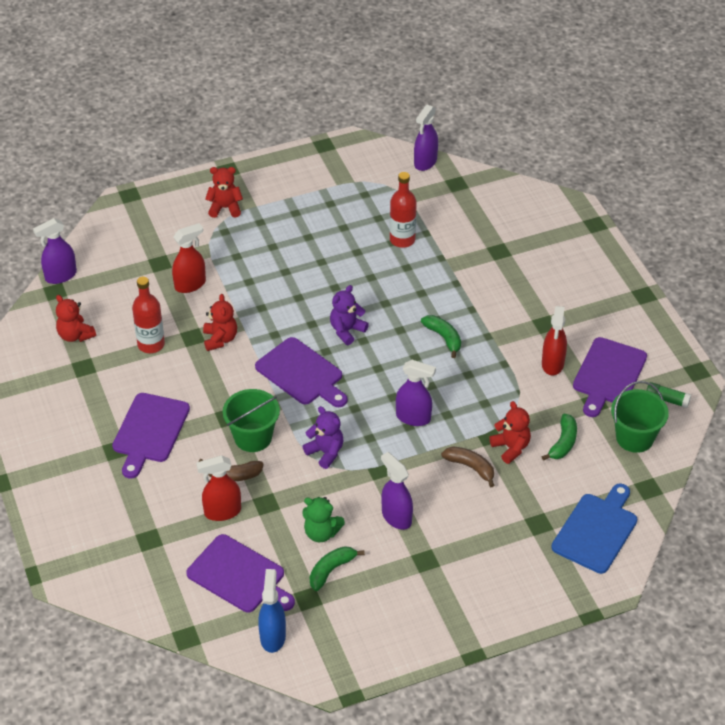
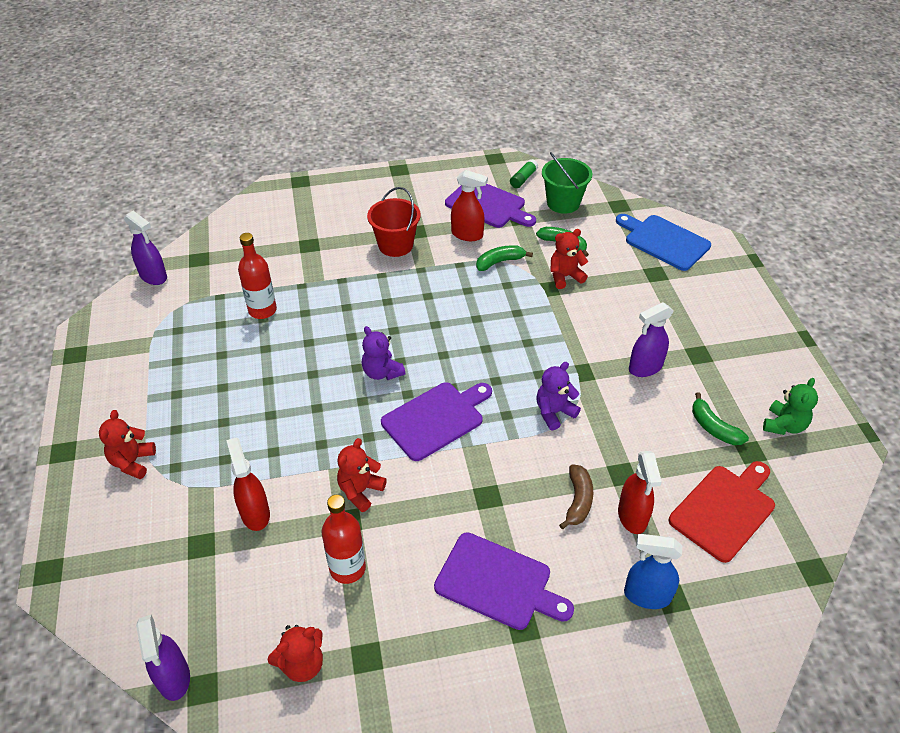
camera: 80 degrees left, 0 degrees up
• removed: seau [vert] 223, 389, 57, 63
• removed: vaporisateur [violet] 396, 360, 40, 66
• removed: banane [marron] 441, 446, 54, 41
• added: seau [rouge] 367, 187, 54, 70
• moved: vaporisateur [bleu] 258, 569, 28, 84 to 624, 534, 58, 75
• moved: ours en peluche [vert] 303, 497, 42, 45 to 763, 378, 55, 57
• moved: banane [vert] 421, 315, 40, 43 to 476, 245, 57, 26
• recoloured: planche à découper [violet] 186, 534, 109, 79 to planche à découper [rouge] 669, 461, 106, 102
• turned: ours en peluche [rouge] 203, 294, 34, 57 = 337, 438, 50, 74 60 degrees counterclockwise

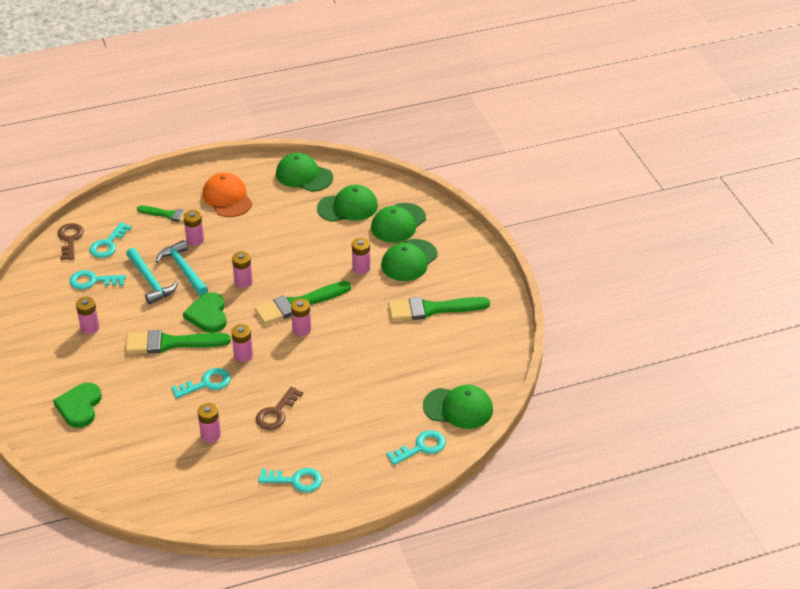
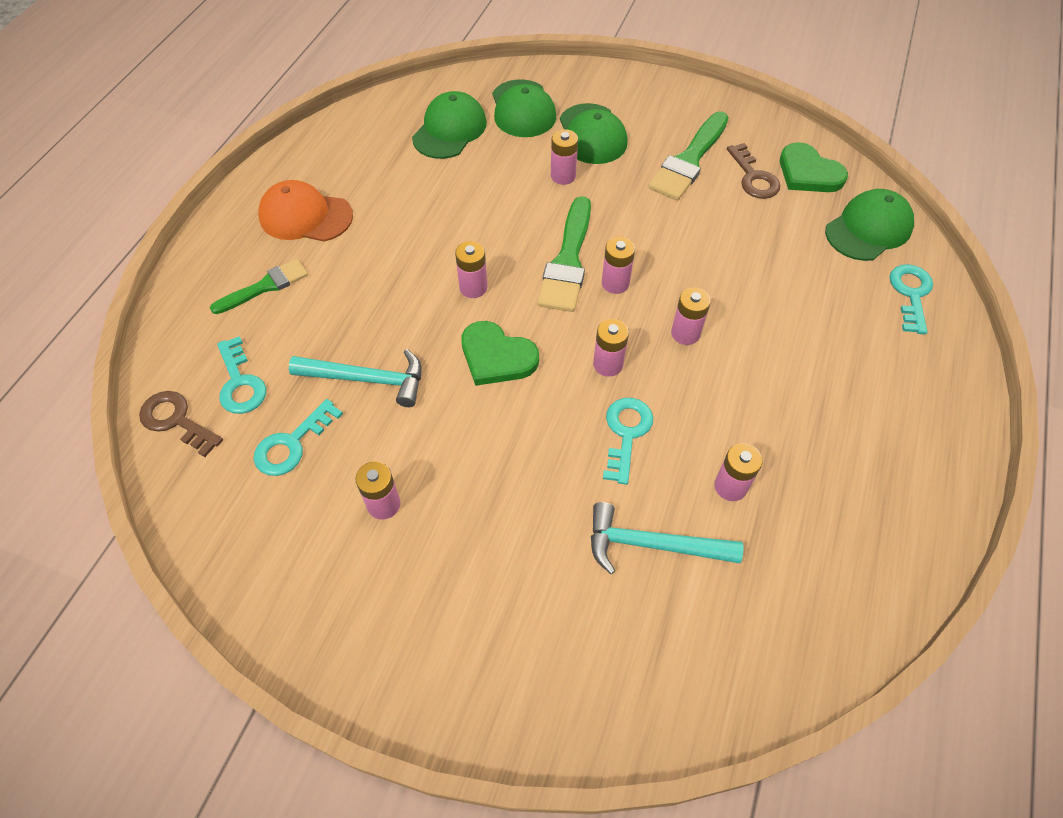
camera: 50 degrees left, 15 degrees up
• removed: pinceau [vert] 125, 330, 106, 23
• removed: clé [turquoise] 258, 468, 64, 24
• removed: casquette [vert] 276, 153, 57, 39
• moved: cœur [vert] 53, 383, 49, 45 to 780, 142, 68, 50
• moved: marteau [turquoise] 155, 240, 53, 56 to 591, 502, 152, 72
• moved: pile [rose] 183, 210, 21, 36 to 671, 287, 40, 58
• moved: clé [marron] 256, 387, 47, 43 to 727, 143, 53, 56

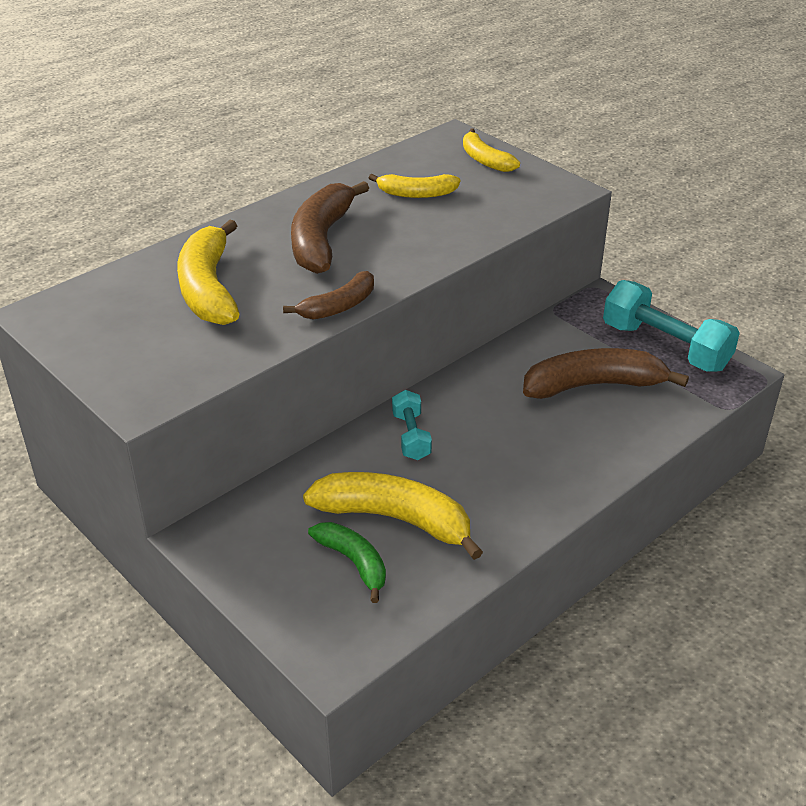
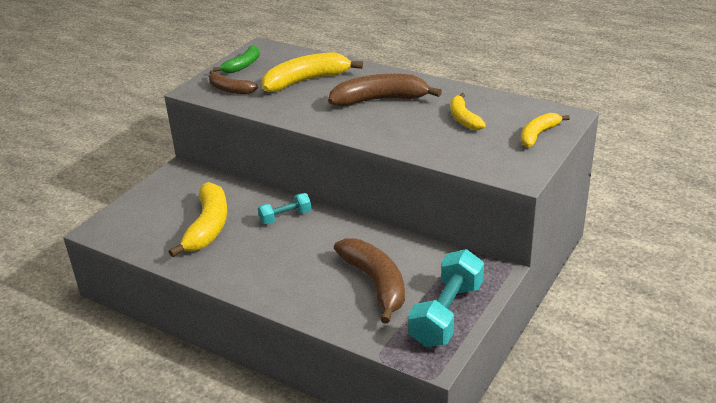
camera: 75 degrees right, 5 degrees down
• moved: banane [marron] 283, 271, 91, 48 to 209, 71, 49, 23
• moved: banane [vert] 308, 522, 78, 81 to 213, 45, 47, 28

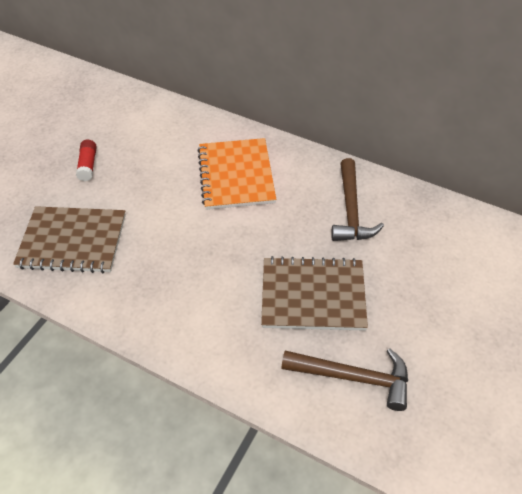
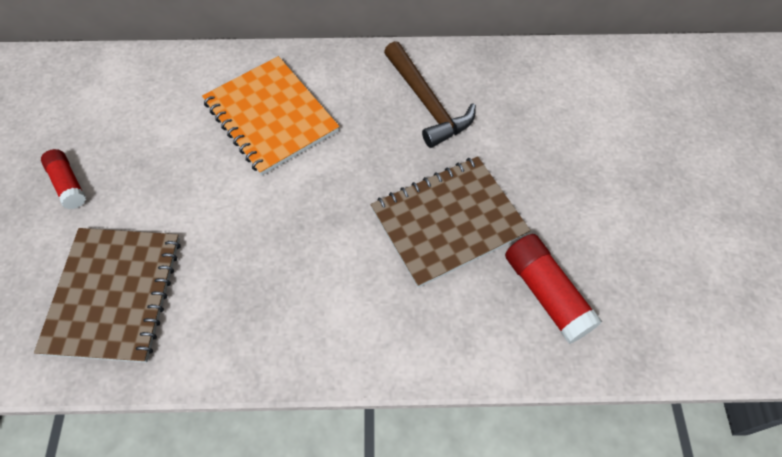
camera: 30 degrees left, 10 degrees up
• replaced: marteau [marron] 281, 348, 127, 63 to bâton de colle [rouge] 505, 234, 97, 110
• turned: carnet [marron] 13, 206, 113, 67 = 34, 228, 146, 135 60 degrees counterclockwise

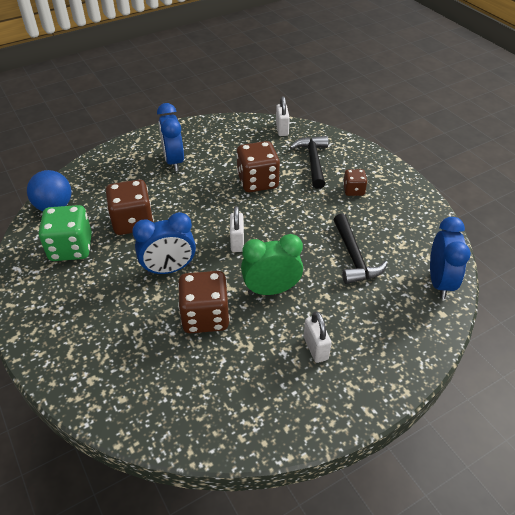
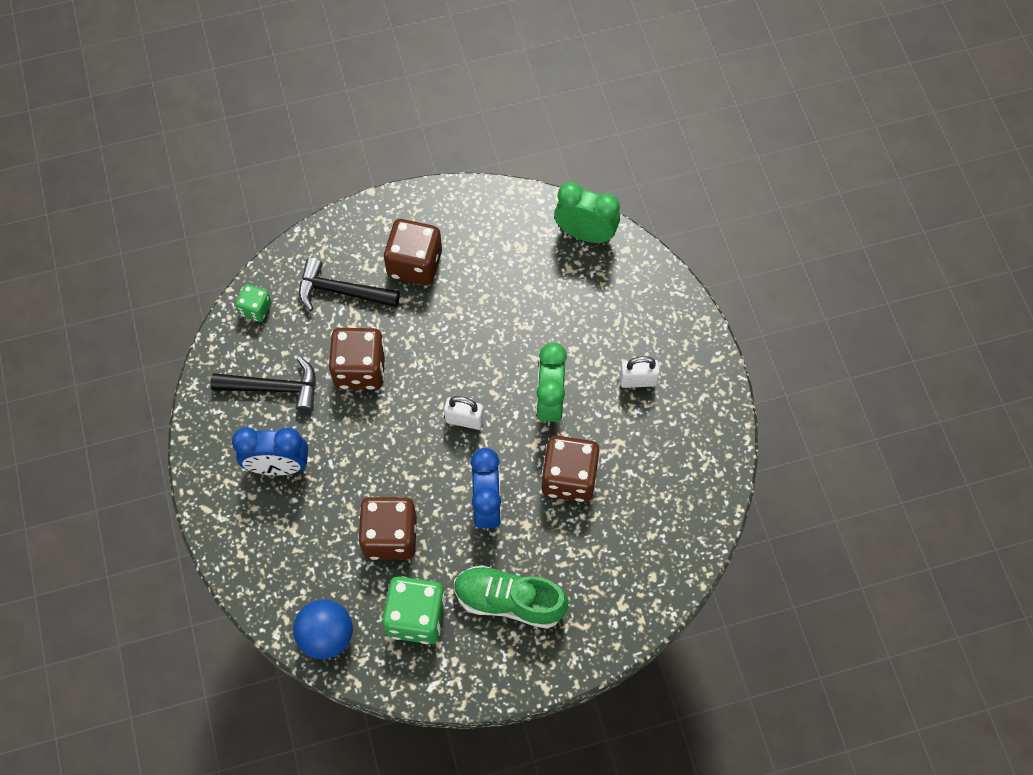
camera: 75 degrees left, 20 degrees up
• added: chaussure [vert] 454, 565, 114, 64
• moved: marteau [noir] 333, 214, 55, 70 to 211, 357, 105, 55
• replaced: cadenas [blanc] 276, 96, 14, 40 to dé [vert] 236, 284, 36, 38
• recoloured: réveil [bleu] 430, 217, 41, 82 to réveil [vert] 554, 182, 66, 61
• resized: dé [marron] 343, 169, 24, 27 = 384, 219, 58, 67 x1.83

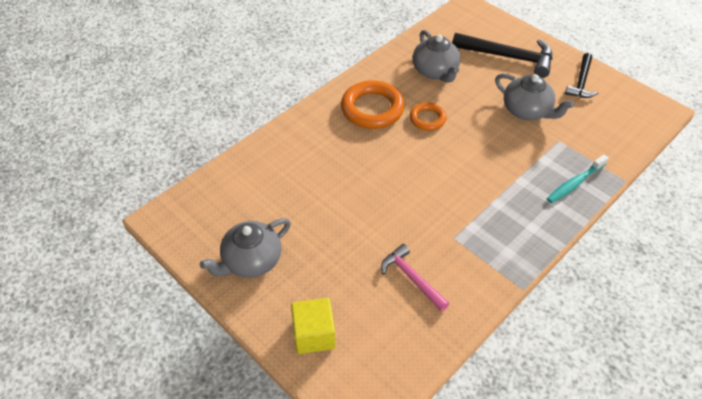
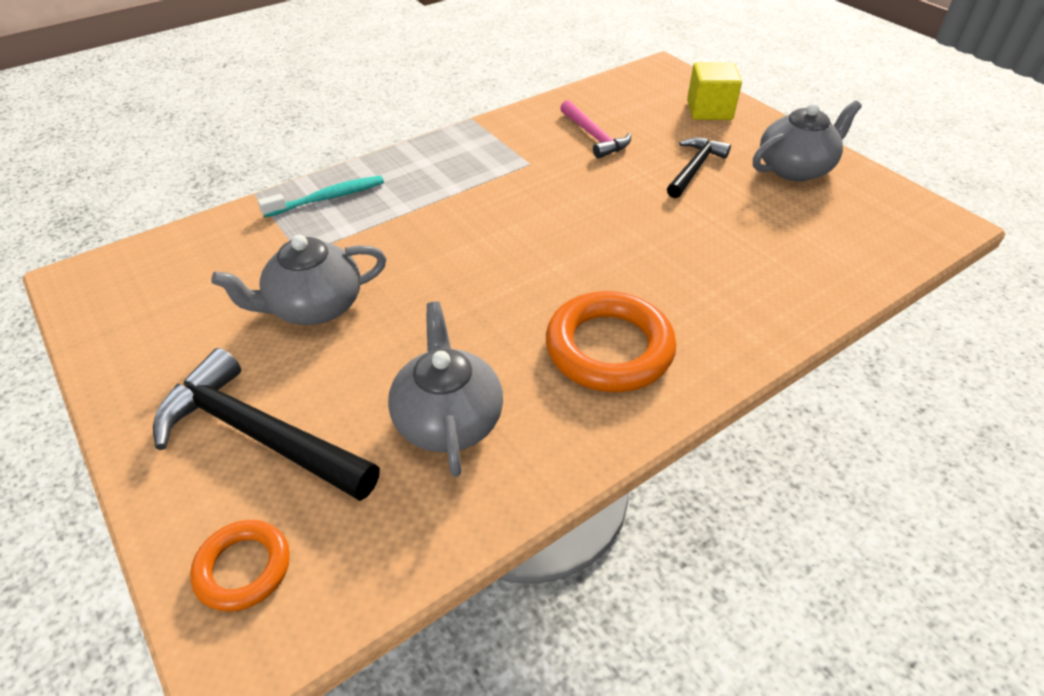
camera: 170 degrees left, 5 degrees down
• moved: anneau [orange] 410, 102, 37, 29 to 190, 520, 100, 92
• moved: marteau [noir] 565, 53, 34, 45 to 667, 138, 64, 60
• turned: théière [gris] 495, 74, 79, 46 = 211, 235, 175, 90 75 degrees counterclockwise

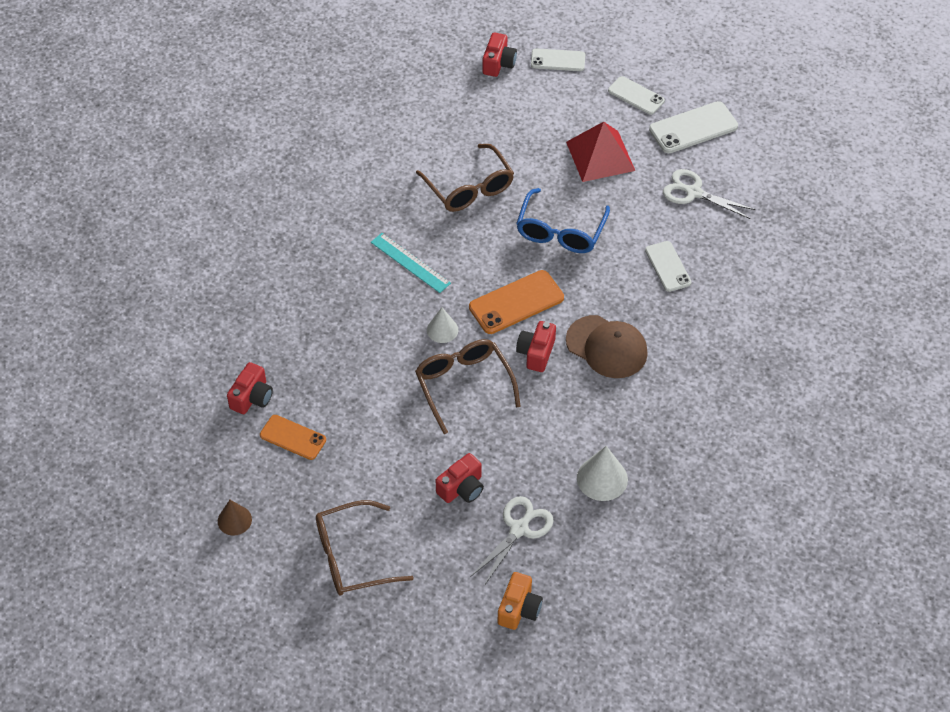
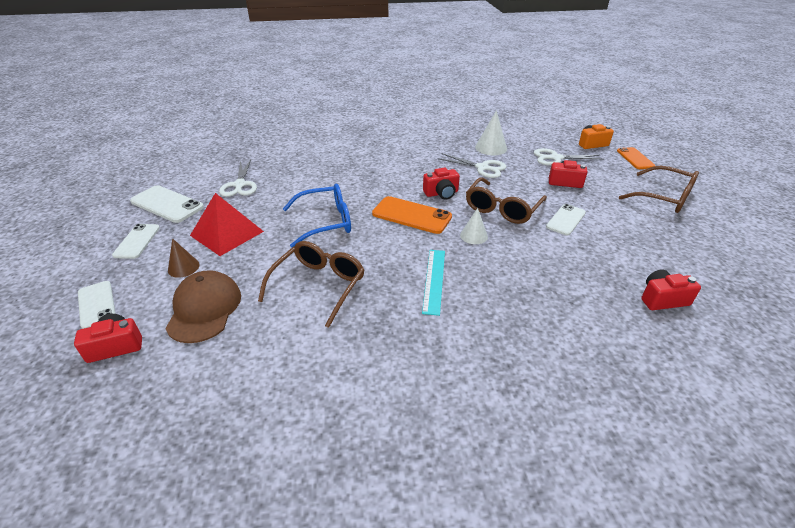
camera: 125 degrees left, 15 degrees down
• added: ciseaux [blanc] 437, 153, 69, 25
• moved: cône [marron] 218, 500, 34, 36 to 168, 238, 31, 40
• moved: téléphone [orange] 260, 415, 66, 45 to 617, 147, 38, 22
• moved: casquette [marron] 566, 315, 82, 63 to 165, 270, 76, 73
• moved: téléphone [blanc] 645, 241, 46, 51 to 546, 204, 40, 31

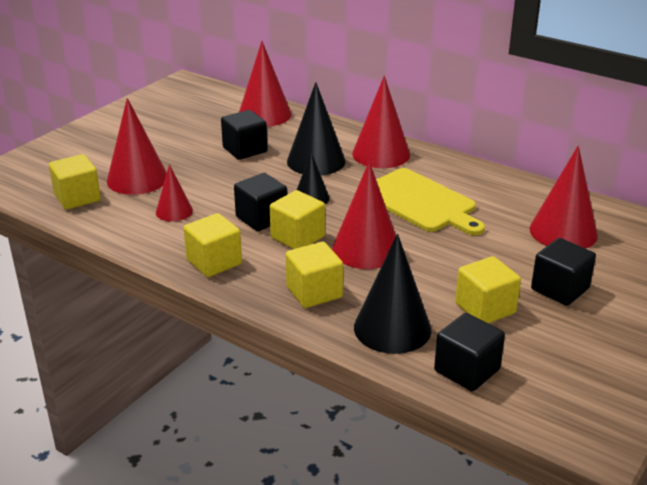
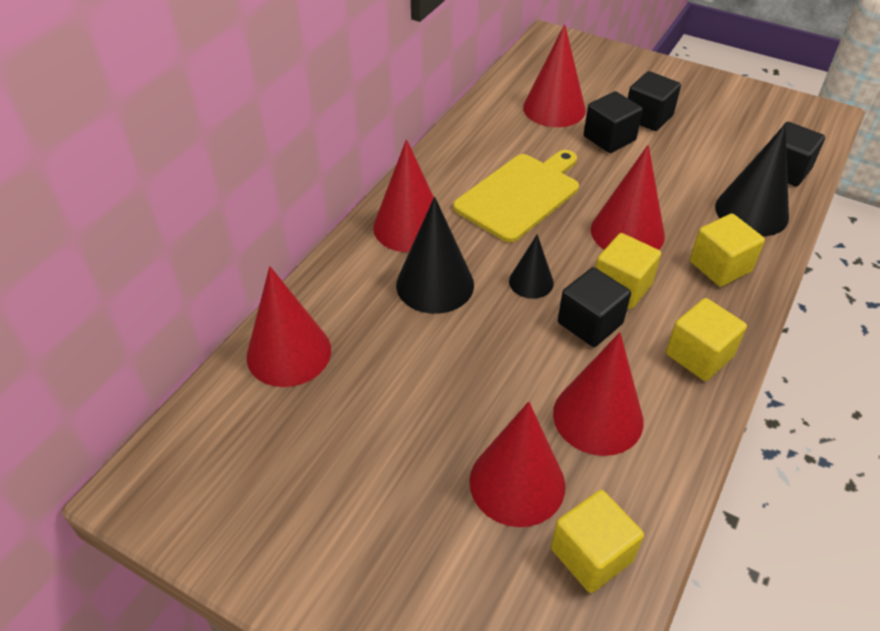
camera: 95 degrees left, 15 degrees up
• removed: cube [jaune] 455, 256, 66, 67
• moved: cube [noir] 221, 110, 47, 50 to 584, 91, 59, 62
• resized: cône [rouge] 156, 164, 37, 57 = 553, 332, 91, 124 x1.74

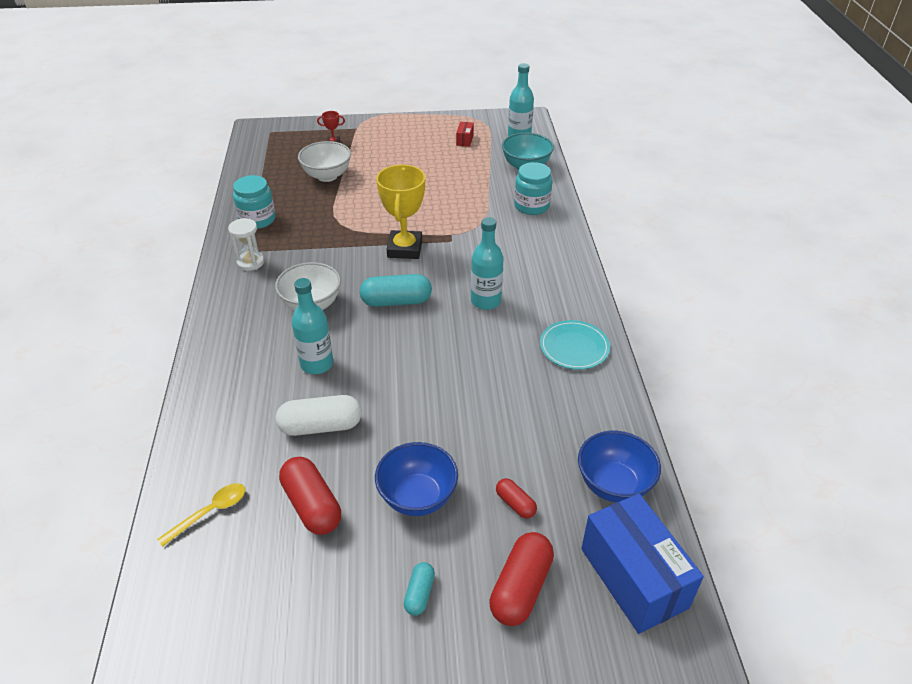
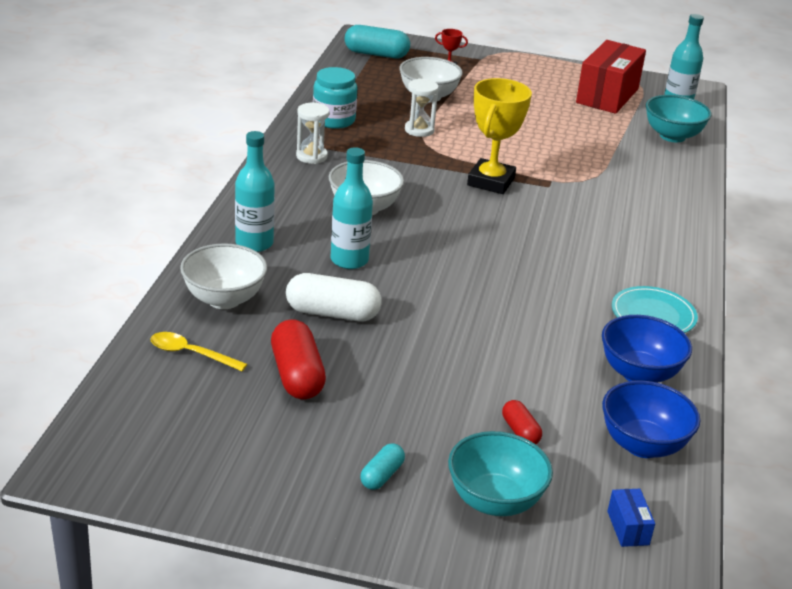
camera: 15 degrees right, 10 degrees down
• removed: bocal [turquoise] 514, 162, 38, 53
• added: bol [blanc] 180, 243, 87, 66
• added: sablier [blanc] 405, 78, 34, 59
• moved: gélule [turquoise] 360, 274, 72, 33 to 345, 25, 65, 33
• moved: bol [bleu] 375, 442, 83, 74 to 602, 315, 90, 68
• moved: bouteille [turquoise] 471, 217, 33, 93 to 235, 131, 40, 121
• replaced: gélule [rouge] 489, 532, 65, 94 to bol [turquoise] 448, 431, 105, 85
• turned: cuillère [jaune] 157, 483, 88, 64 = 150, 332, 97, 39 135 degrees counterclockwise
• resized: boîte [rouge] 456, 121, 18, 26 = 576, 40, 70, 74 x2.44
• resized: boîte [bleu] 581, 494, 123, 140 = 607, 489, 48, 58 x0.41

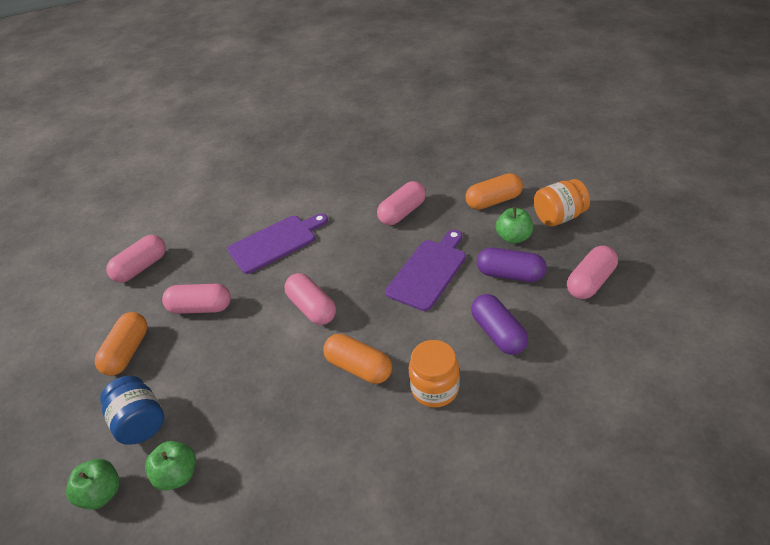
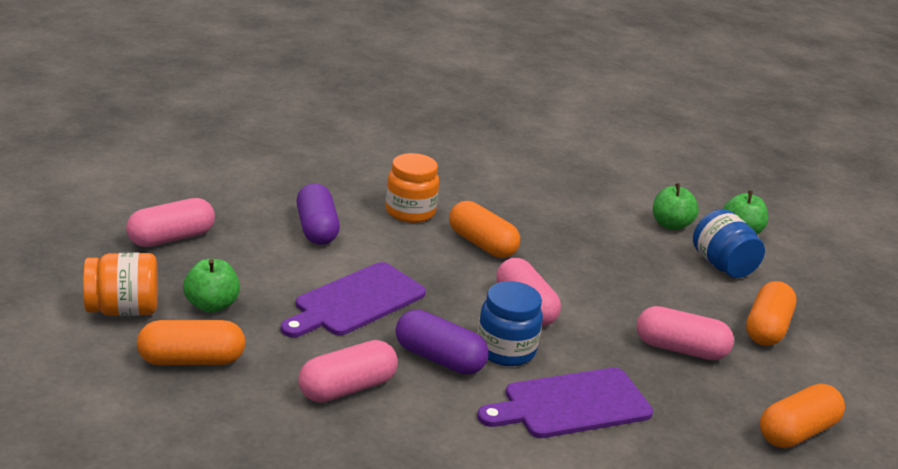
camera: 175 degrees left, 15 degrees down
• added: bocal [bleu] 477, 281, 66, 85
• moved: gélule [violet] 477, 248, 69, 34 to 396, 310, 93, 65
• recoloured: gélule [rose] 106, 235, 60, 48 to gélule [orange] 760, 384, 85, 64

